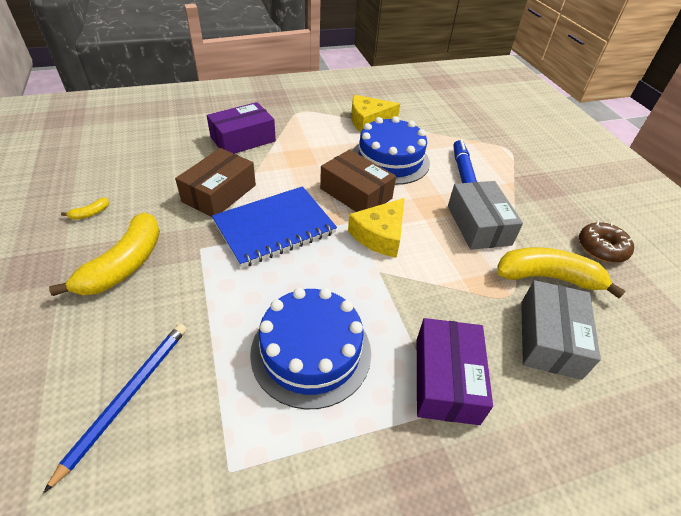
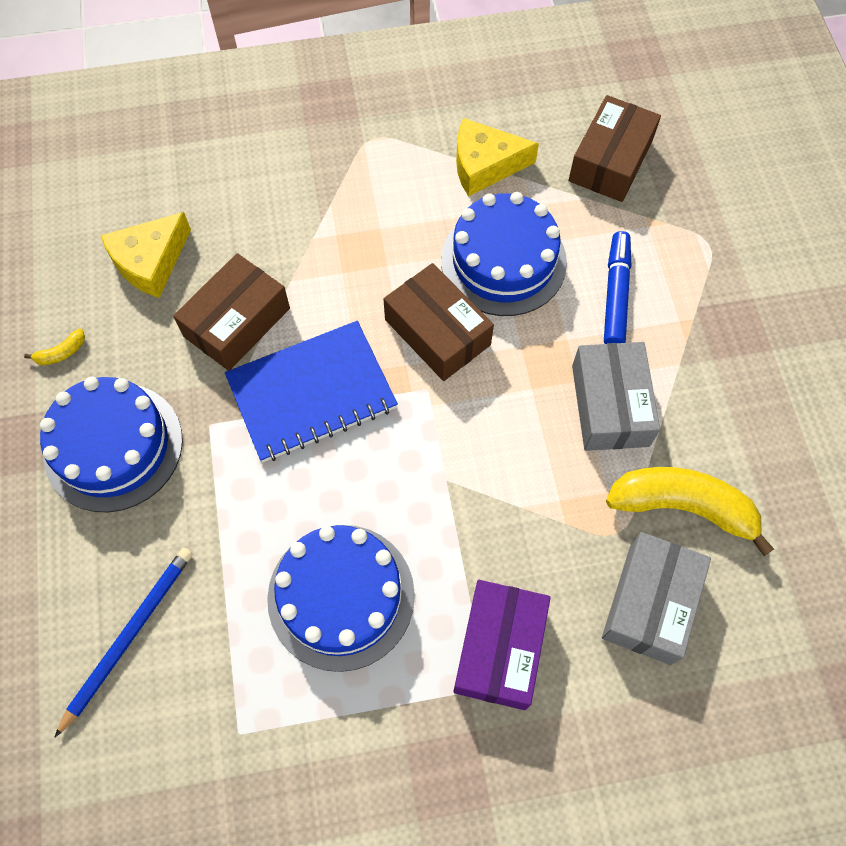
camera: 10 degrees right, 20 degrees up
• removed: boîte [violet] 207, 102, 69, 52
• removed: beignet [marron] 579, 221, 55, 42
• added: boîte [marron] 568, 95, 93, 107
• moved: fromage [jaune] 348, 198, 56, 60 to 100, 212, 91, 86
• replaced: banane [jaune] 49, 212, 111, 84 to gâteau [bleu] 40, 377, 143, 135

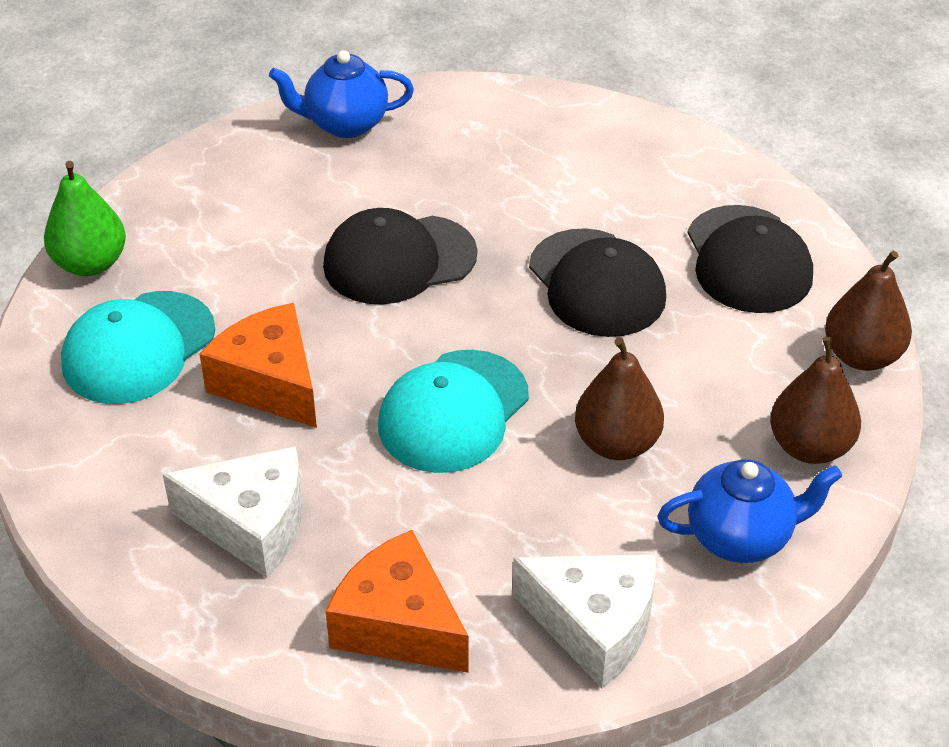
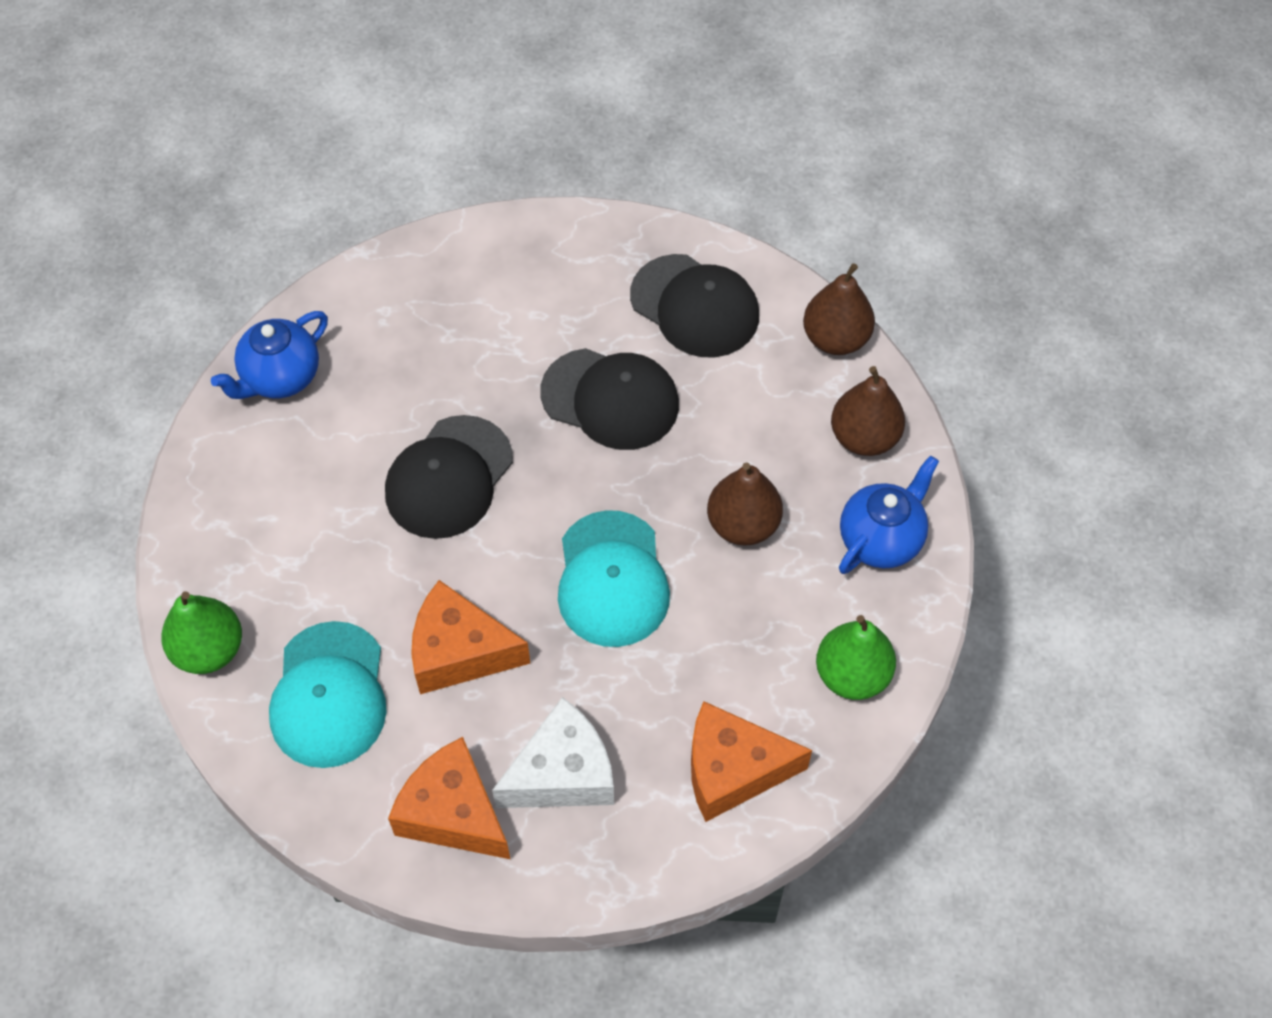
camera: 40 degrees left, 15 degrees up
• added: fromage [orange] 388, 737, 122, 122
• replaced: fromage [blanc] 513, 555, 143, 133 to poire [vert] 816, 615, 80, 85

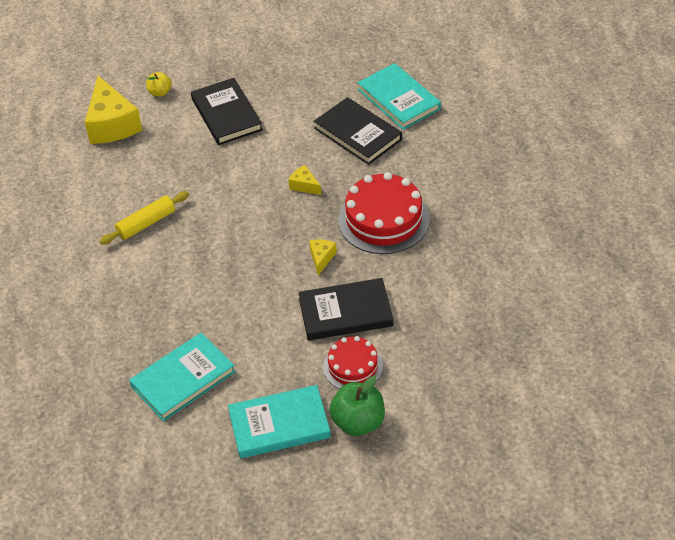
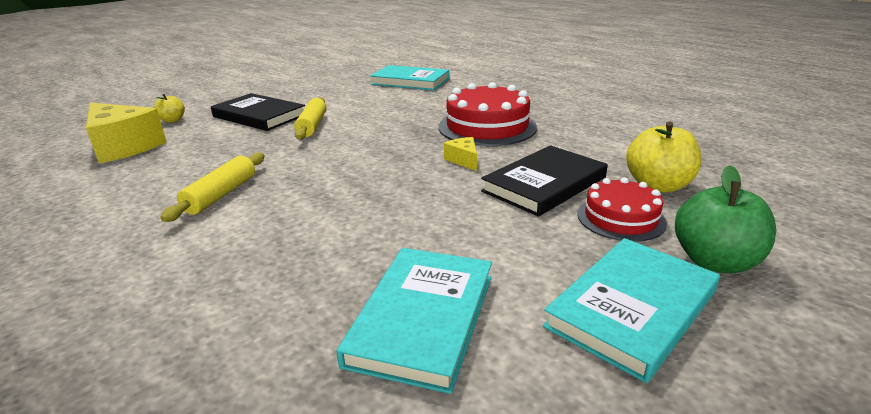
camera: 35 degrees left, 20 degrees down
• removed: fromage [jaune] 288, 165, 33, 30
• removed: livre [noir] 314, 97, 88, 68
• added: rouleau à pâtisserie [jaune] 294, 97, 33, 43
• added: pomme [jaune] 626, 122, 75, 70

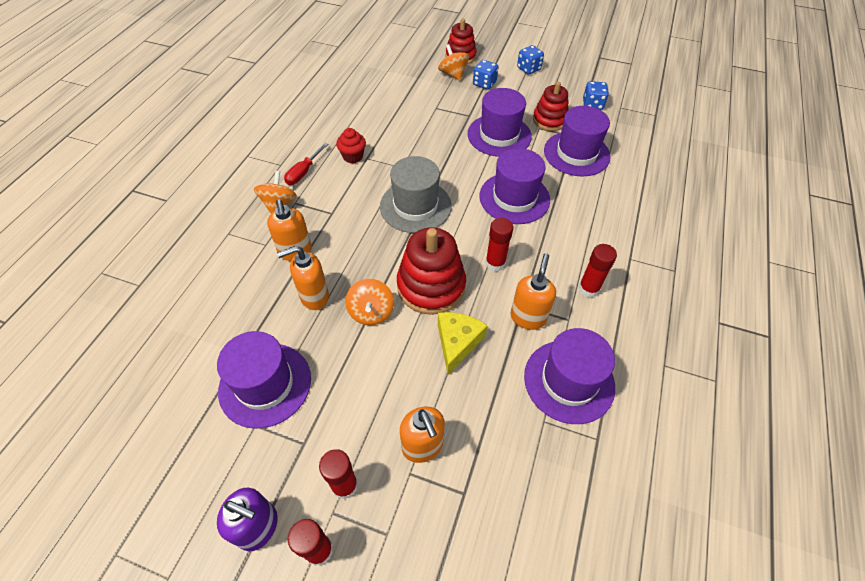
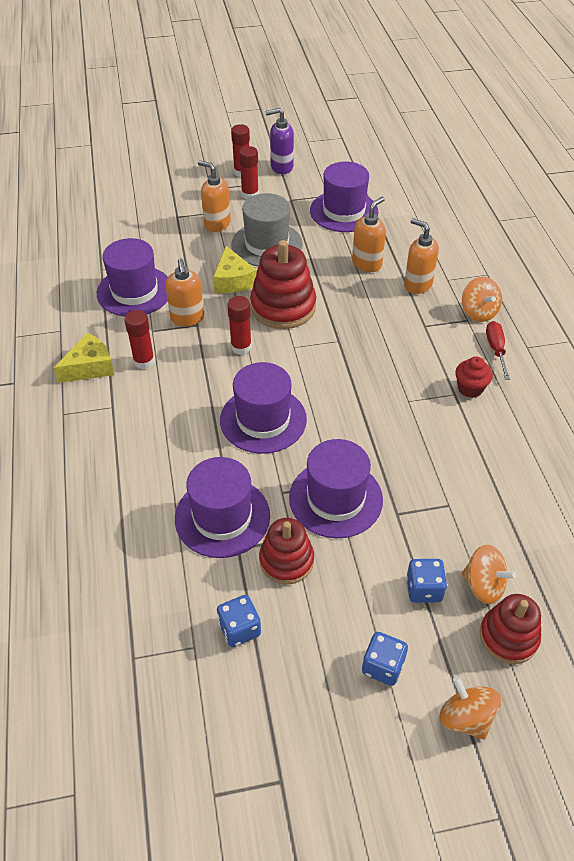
camera: 150 degrees right, 5 degrees down
• added: fromage [jaune] 54, 333, 60, 50
• moved: toupie [orange] 345, 279, 49, 46 to 439, 677, 62, 63
• moved: chapeau [gris] 380, 156, 72, 77 to 231, 193, 72, 73

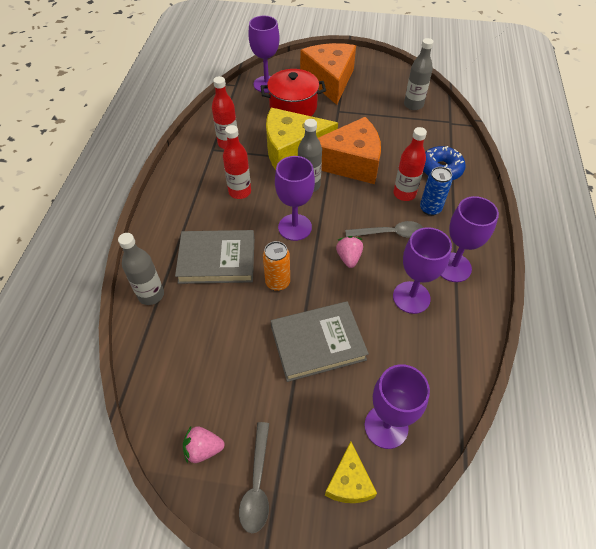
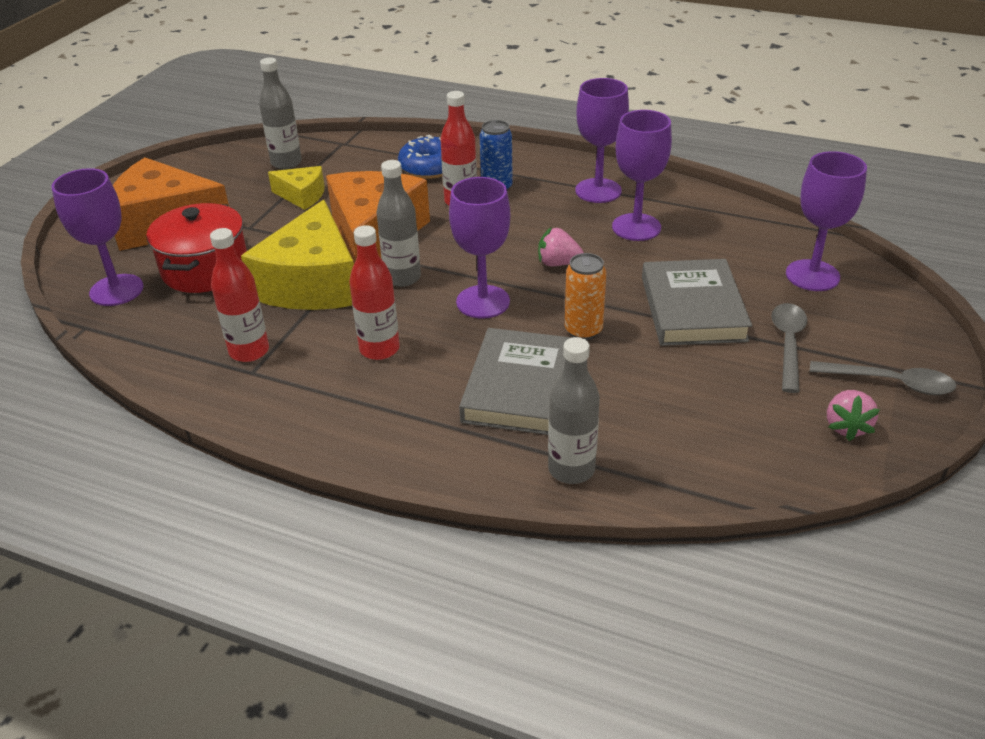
camera: 75 degrees left, 15 degrees down
• moved: fromage [jaune] 325, 442, 52, 61 to 268, 166, 57, 44
• moved: cuillère [gris] 345, 221, 78, 17 to 771, 303, 36, 90

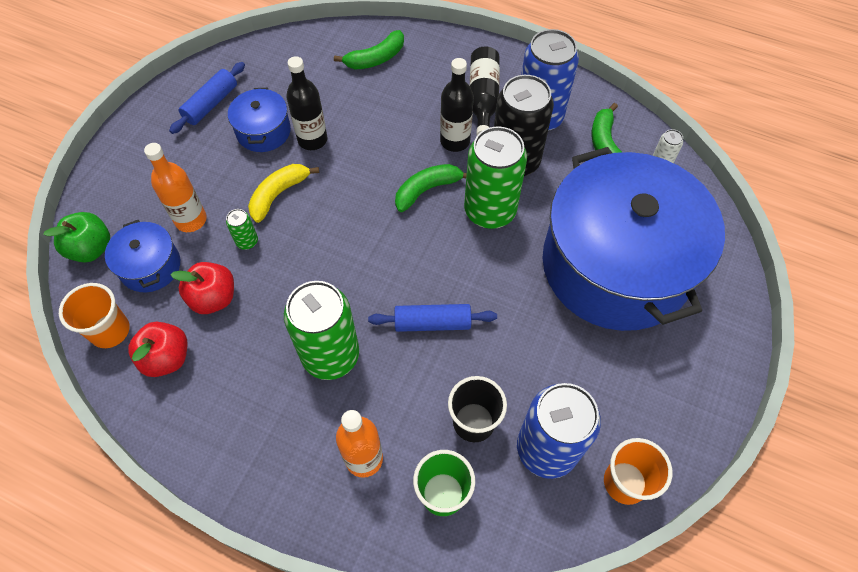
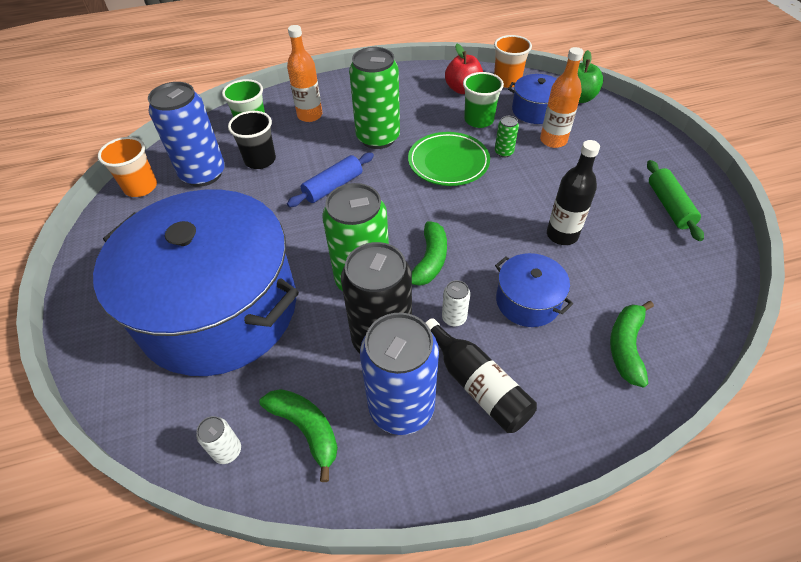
camera: 140 degrees right, 10 degrees down
• removed: banane [jaune] 248, 164, 71, 59
• added: assiette [vert] 408, 132, 82, 54
• moved: marmite [bleu] 228, 88, 63, 64 to 495, 253, 78, 74
• replaced: pomme [rouge] 170, 262, 64, 52 to gobelet [vert] 463, 72, 41, 56
• replaced: bouteille [noir] 440, 58, 34, 94 to canette [blanc] 442, 280, 28, 47
• recoloured: rouleau à pâtisserie [bleu] 169, 62, 76, 72 to rouleau à pâtisserie [vert] 647, 160, 57, 81

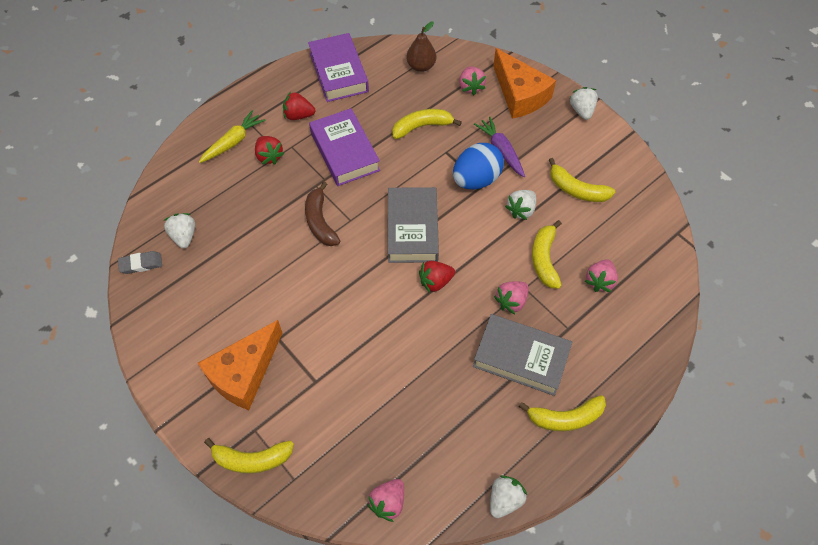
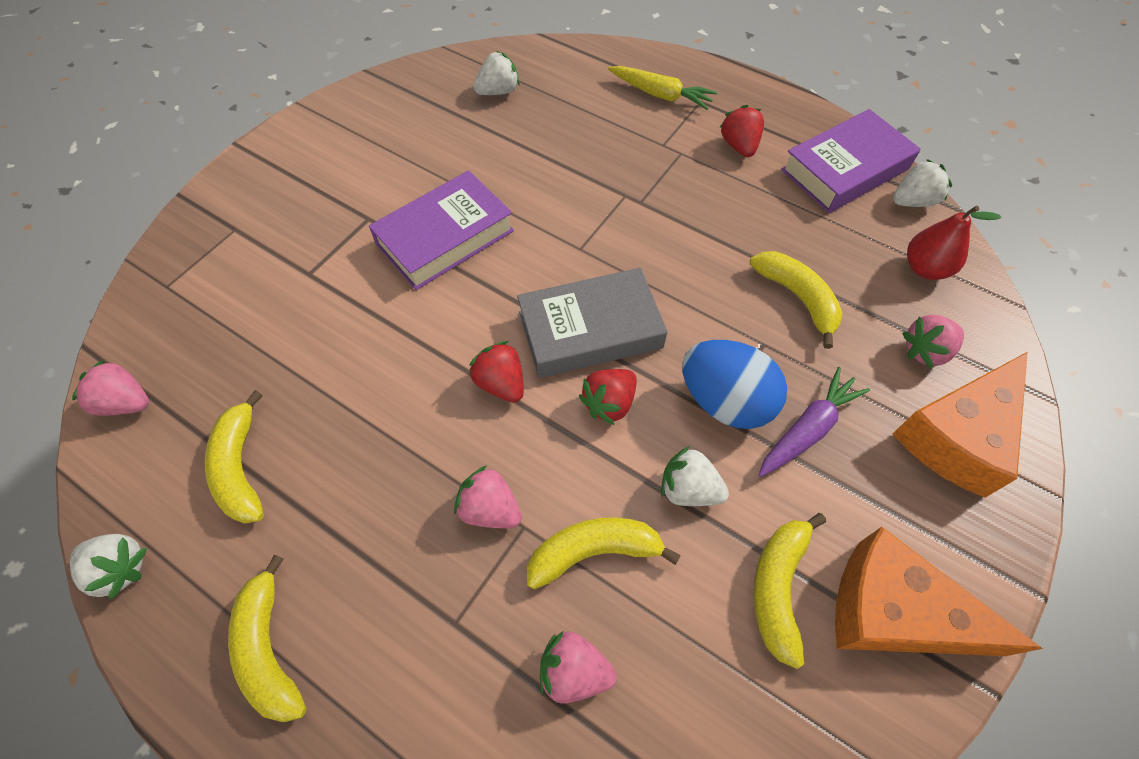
camera: 75 degrees right, 0 degrees up
• removed: gomme [gris] 118, 251, 44, 23
• removed: banane [marron] 305, 182, 35, 64
• removed: livre [gris] 473, 314, 99, 82
• moved: fromage [orange] 198, 320, 84, 90 to 835, 527, 208, 129
• moved: banane [jaune] 204, 438, 90, 36 to 205, 390, 59, 134
• moved: fraise [rouge] 255, 136, 30, 28 to 579, 369, 58, 56
• moved: livre [violet] 309, 108, 71, 78 to 369, 170, 145, 120
• moved: fraise [blanc] 570, 87, 28, 33 to 893, 159, 59, 48
• recoloured: poire [marron] 406, 21, 30, 51 to poire [rouge] 907, 206, 94, 74

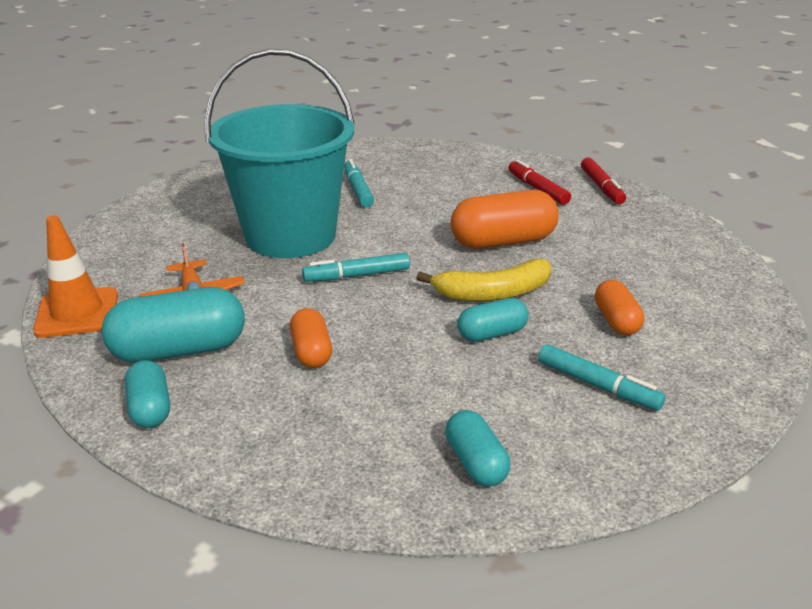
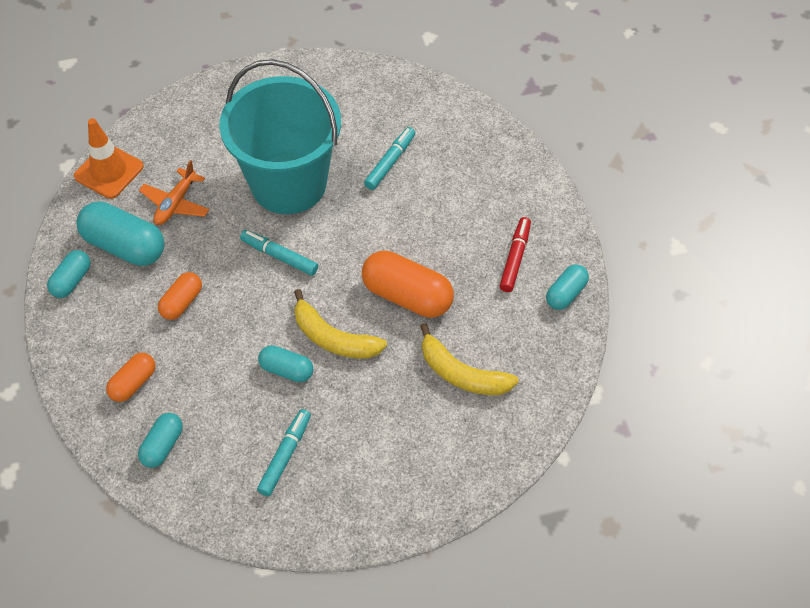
camera: 45 degrees right, 25 degrees up
• added: banane [jaune] 420, 323, 99, 72
• moved: gélule [orange] 595, 280, 50, 55 to 106, 353, 50, 49
• replaced: feutre [rouge] 581, 157, 45, 47 to gélule [turquoise] 546, 265, 43, 45
• turned: feutre [turquoise] 538, 344, 128, 67 = 257, 409, 54, 87 150 degrees counterclockwise

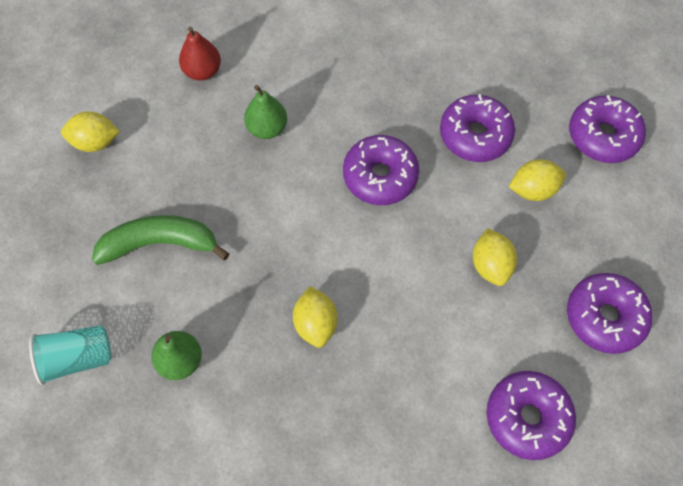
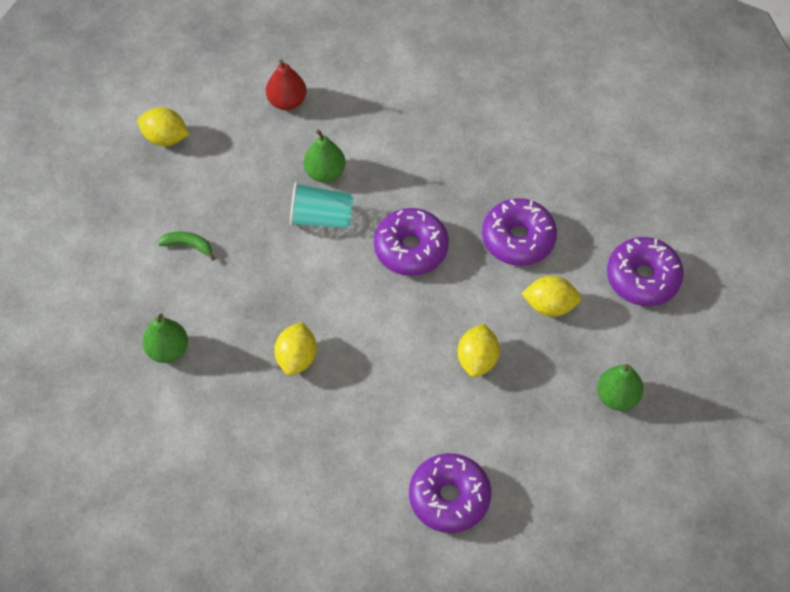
camera: 20 degrees right, 5 degrees down
• removed: beignet [violet] 567, 273, 86, 81
• added: poire [vert] 597, 364, 46, 47
• moved: gobelet [turquoise] 29, 325, 82, 60 to 290, 182, 64, 46
• resized: banane [vert] 92, 215, 137, 50 = 158, 232, 57, 29 x0.48

